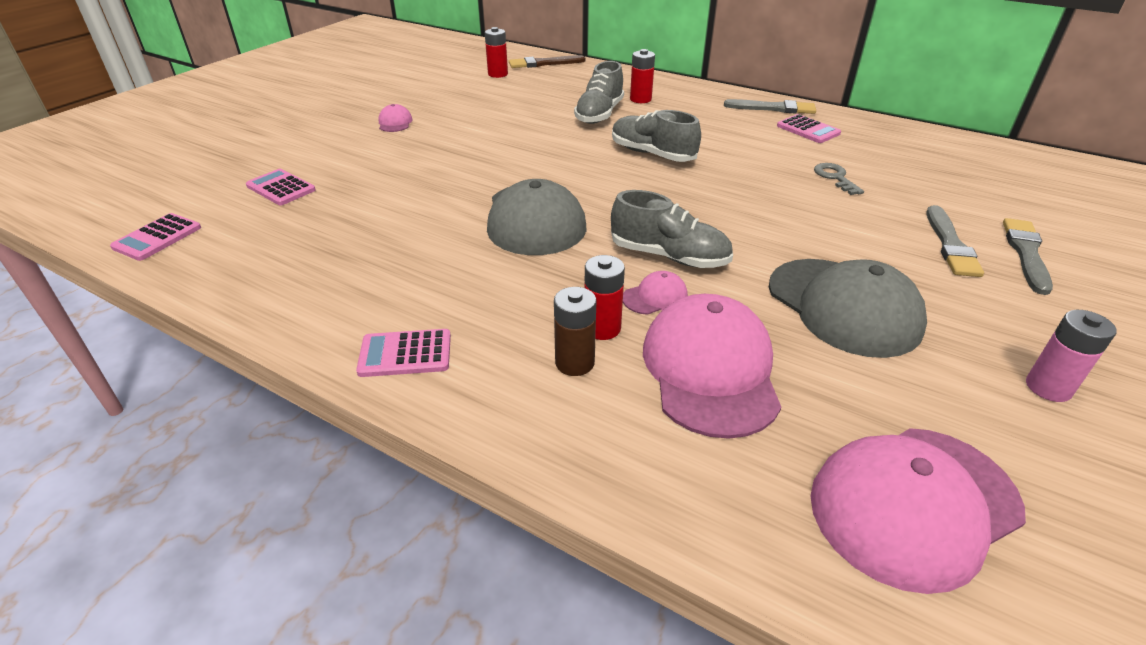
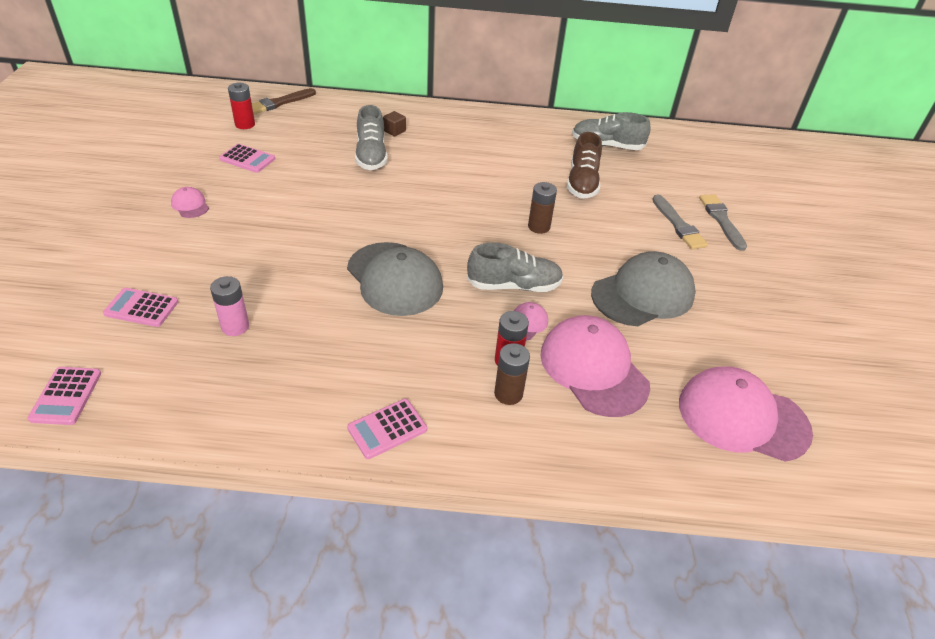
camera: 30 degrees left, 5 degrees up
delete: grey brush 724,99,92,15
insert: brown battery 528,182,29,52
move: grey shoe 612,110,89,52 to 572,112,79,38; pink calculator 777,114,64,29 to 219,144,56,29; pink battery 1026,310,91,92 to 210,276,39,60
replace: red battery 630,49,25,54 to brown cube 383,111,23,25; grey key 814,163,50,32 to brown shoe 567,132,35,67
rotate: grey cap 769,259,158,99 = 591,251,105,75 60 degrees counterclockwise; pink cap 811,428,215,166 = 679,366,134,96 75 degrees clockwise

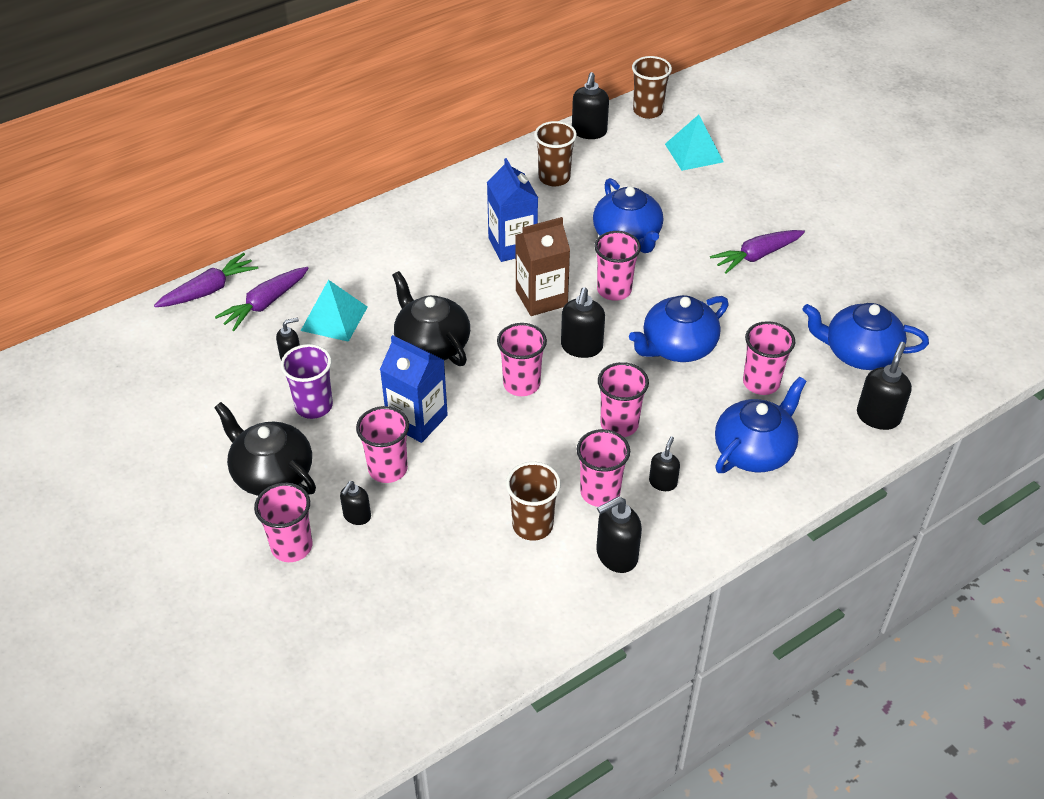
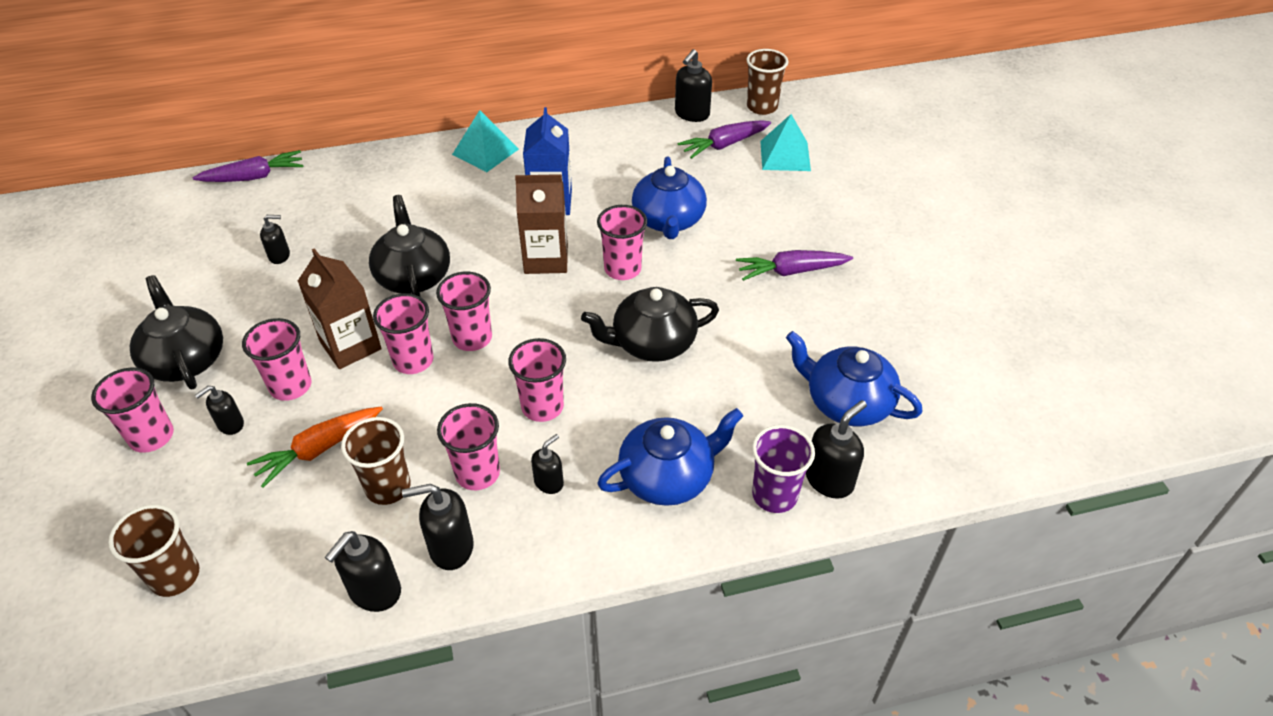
camera: 20 degrees right, 0 degrees up
insert: orange carrot 247,407,136,81
move: brown cup 534,121,43,65 to 108,504,91,93; purple carrot 215,267,94,64 to 678,120,93,39; turquoise pyramid 301,280,67,62 to 452,110,67,62; black soap dispenser 561,287,44,71 to 325,531,76,81; pink cup 743,321,52,74 to 373,293,61,81; purple cup 281,344,52,75 to 752,425,63,88
recolor: blue teapot 629,295,100,67 to black teapot 581,287,138,75; blue carton 380,335,68,108 to brown carton 298,248,84,121

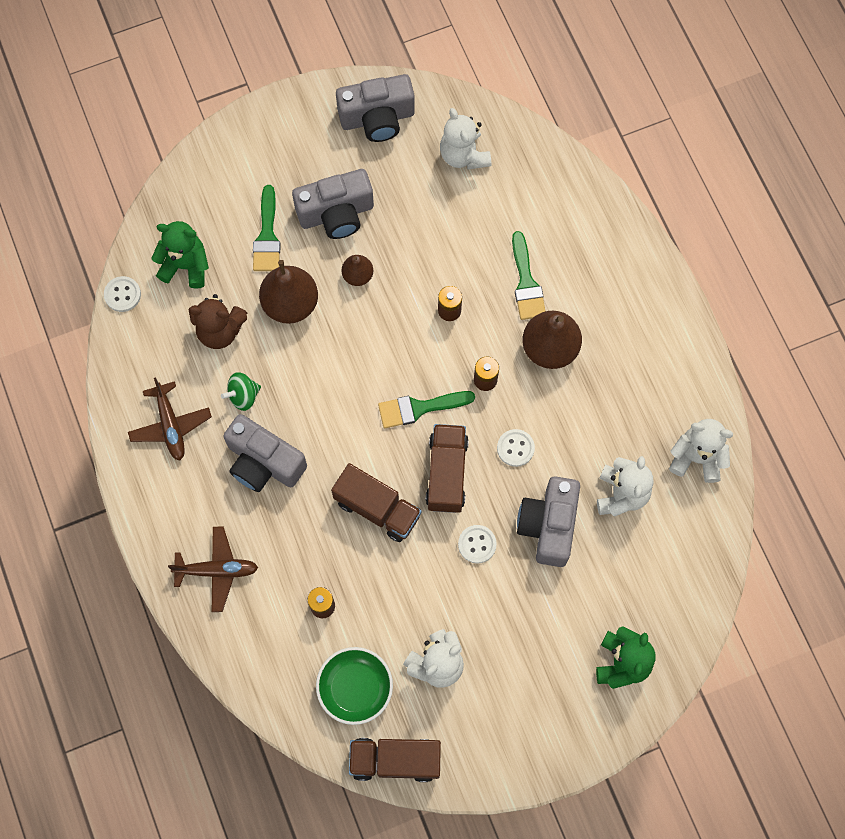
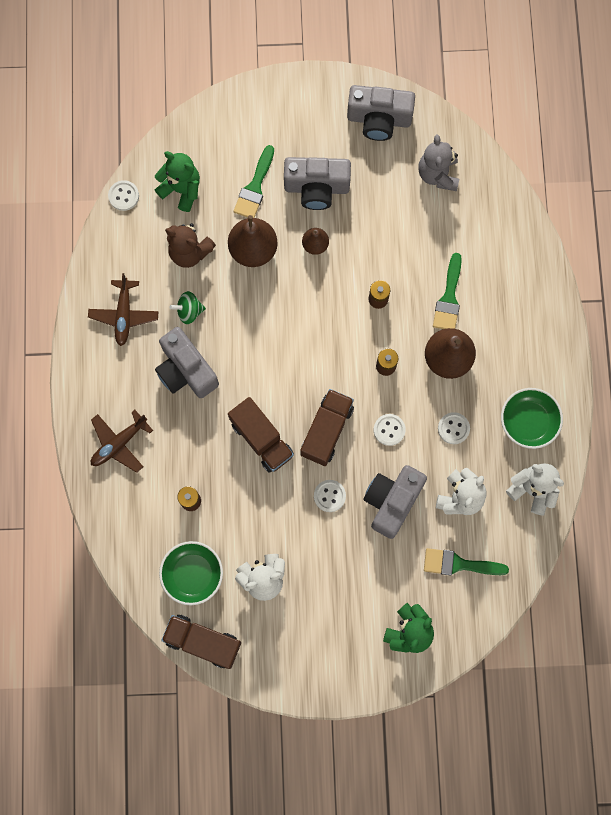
camera: 20 degrees right, 5 degrees up
insert: green bowl 501,388,62,61; white button 438,412,32,32
move: green brush 378,391,97,37 to 424,548,85,27
recolor: white teddy bear 440,108,51,61 to grey teddy bear 418,135,41,56
rotate: brown plane 168,526,90,86 = 91,410,62,63 120 degrees clockwise

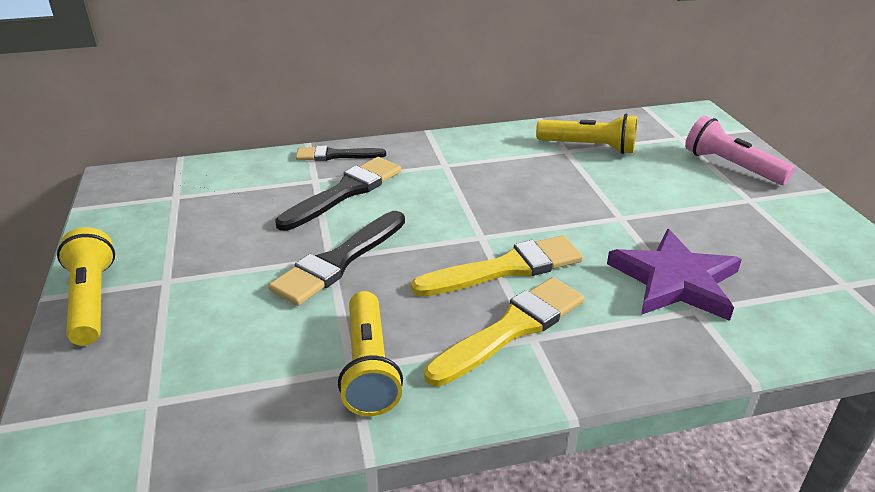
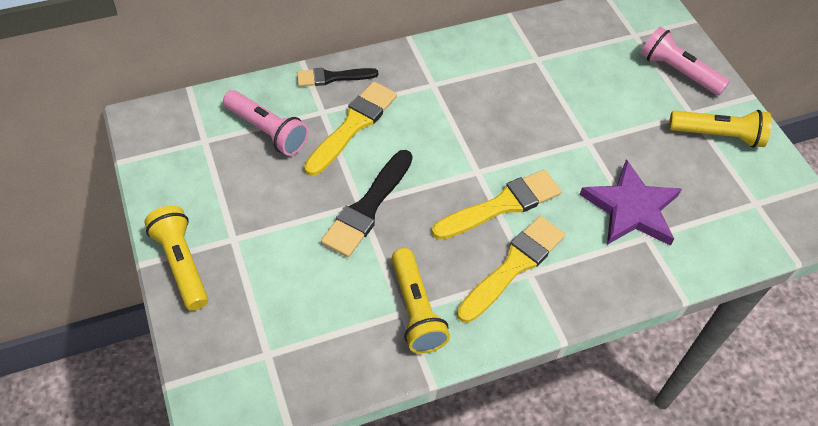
camera: 10 degrees left, 20 degrees up
insert: pink flashlight 223,90,86,66
move: yellow flashlight 536,114,101,40 to 669,110,103,38
recolor: black brush 275,157,126,74 to yellow brush 304,81,93,95

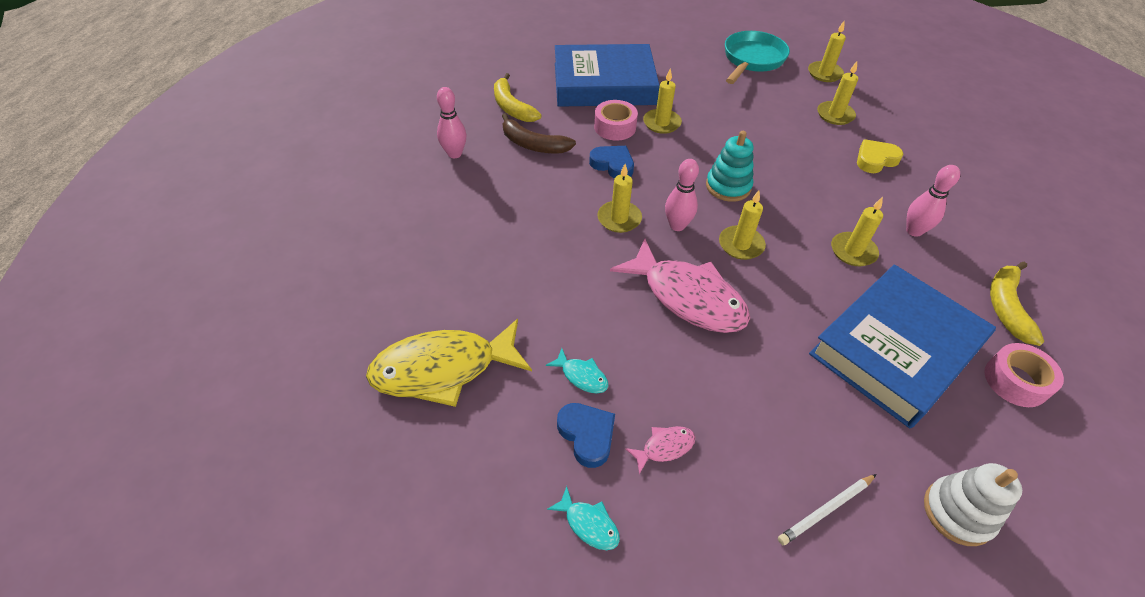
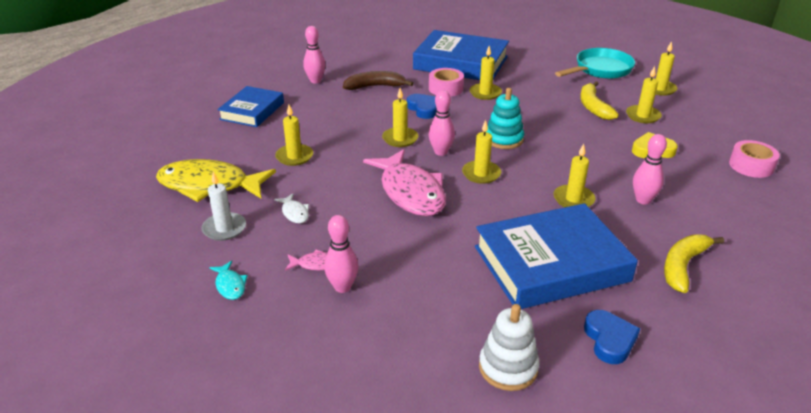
camera: 25 degrees right, 15 degrees down
delete: white pencil 778,474,99,71
insert: blue book 218,86,66,41; yellow candle 275,105,38,61; white candle 202,171,44,70; pink bowling pin 324,215,35,78
move: yellow banana 494,73,47,49 to 581,81,38,39; pink tape 984,343,80,64 to 729,140,51,38; blue heart 557,403,58,65 to 584,310,56,54
recolor: turquoise fish 546,348,63,45 to white fish 274,194,35,29
rotate: brown banana 502,113,74,41 = 343,71,71,19 120 degrees clockwise

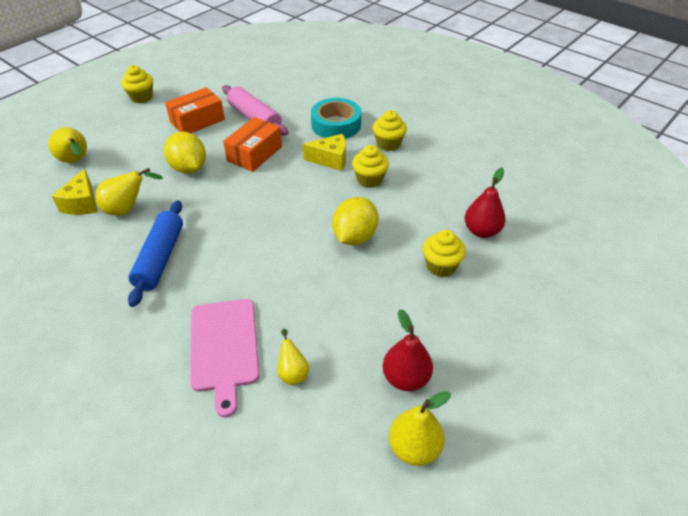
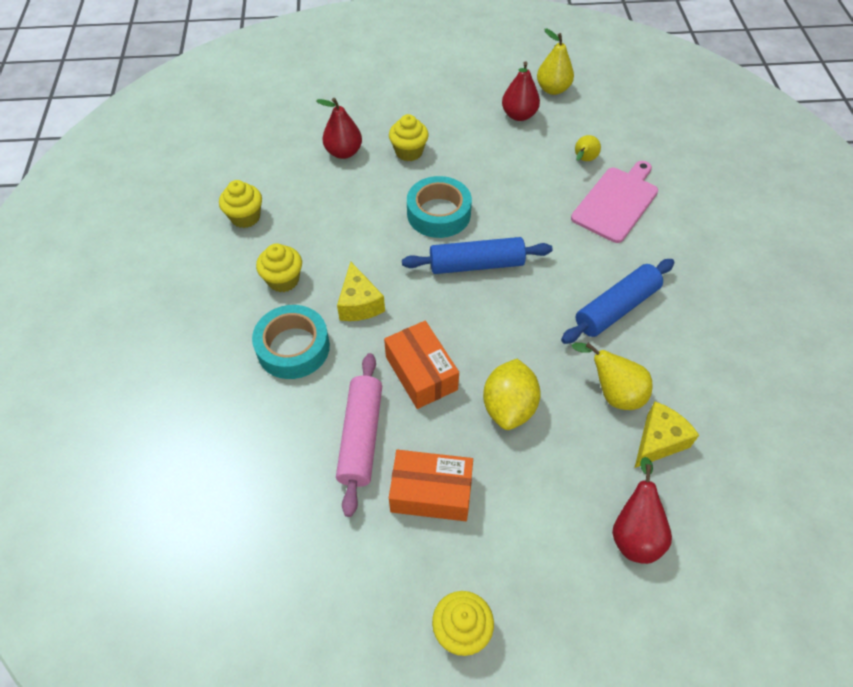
camera: 135 degrees left, 10 degrees up
insert: blue rolling pin 402,237,151,37
move: yellow cupcake 352,145,37,43 to 219,180,43,48
replace: yellow lemon 332,197,47,48 to turquoise tape 407,176,65,62
recolor: yellow pear 48,127,39,36 to red pear 612,457,60,107
rotate: orange box 223,117,59,55 = 384,321,75,88 75 degrees clockwise; yellow cheese 303,134,43,37 = 337,261,48,60 150 degrees counterclockwise

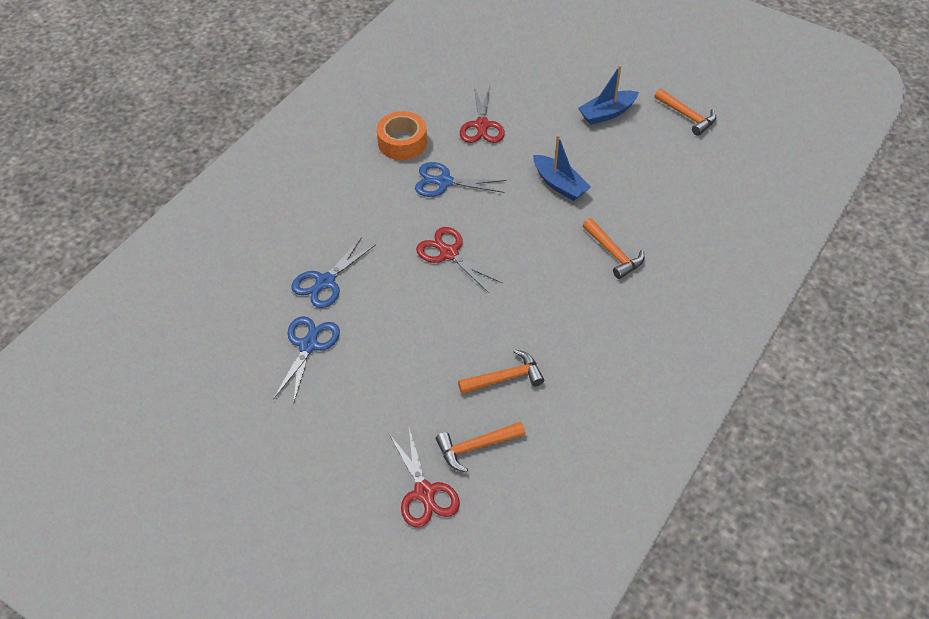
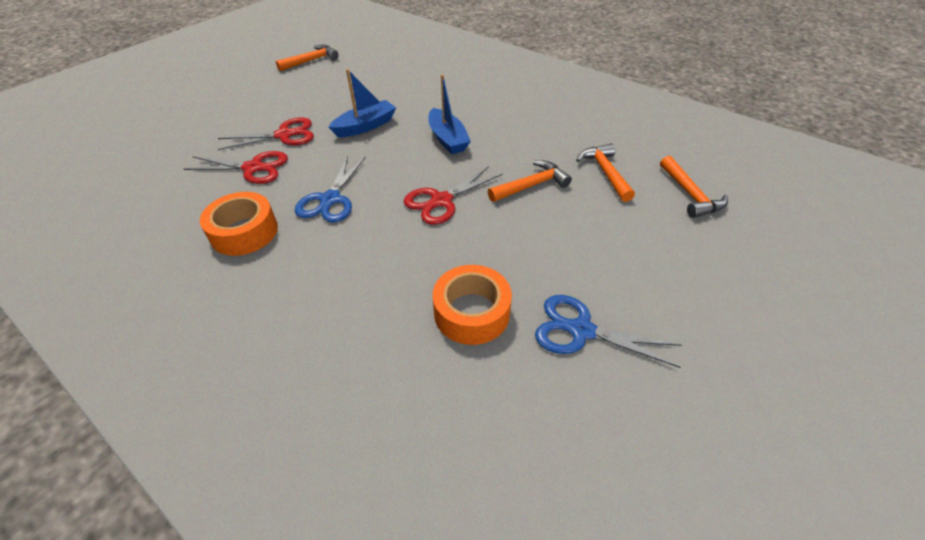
camera: 85 degrees left, 5 degrees down
move: blue boat 578,65,61,60 to 429,74,42,80; orange hammer 583,218,61,61 to 488,160,84,42; red scissors 389,428,71,100 to 218,117,96,33
replace: blue scissors 291,237,85,71 to orange tape 433,265,79,80

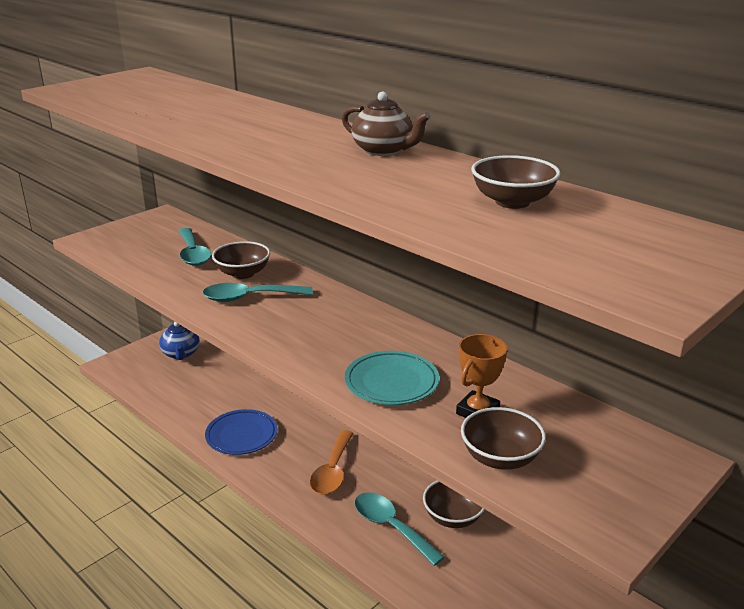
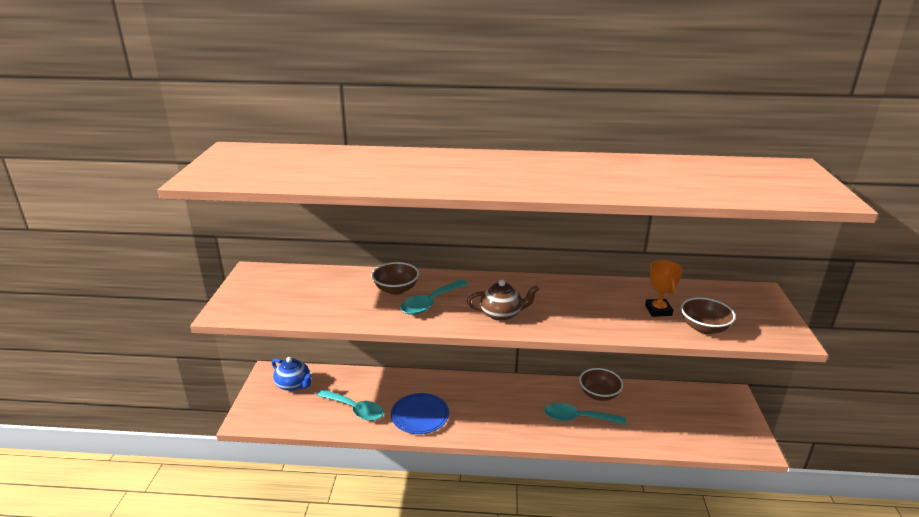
camera: 40 degrees left, 0 degrees up
delete: brown bowl 471,155,90,54; turquoise plate 345,351,94,54; orange spoon 310,430,44,65
move: brown teapot 342,91,88,65 to 467,280,72,41; turquoise spoon 178,228,33,38 to 317,389,67,32

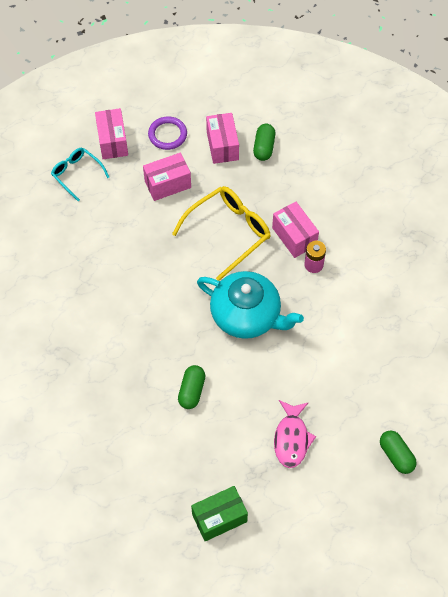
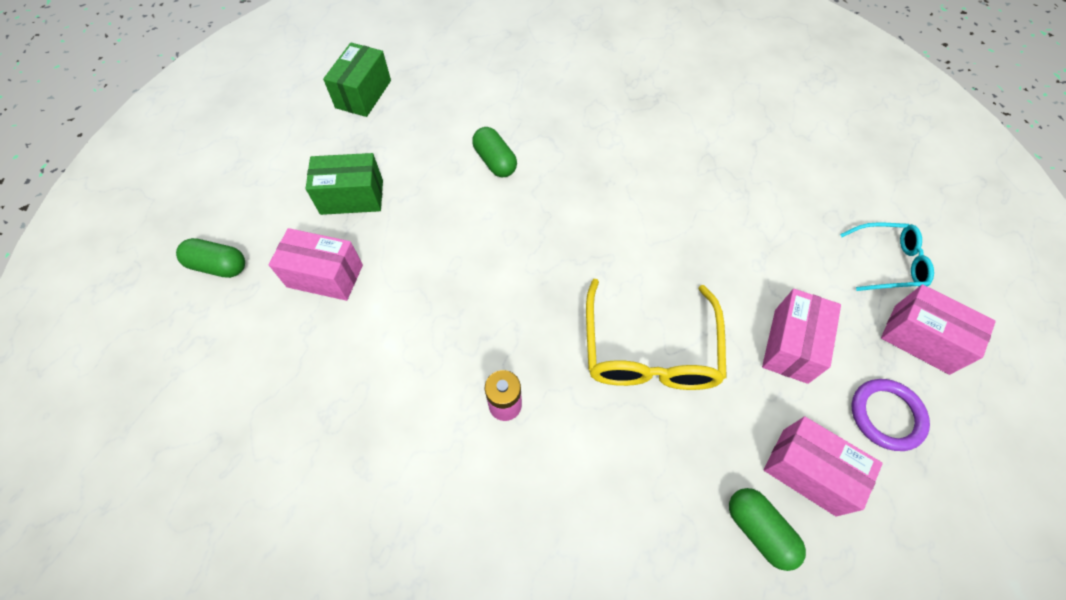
camera: 135 degrees right, 0 degrees up
delete: turquoise teapot 197,271,107,68
move: pink box 272,202,47,56 to 269,228,94,73
replace: pink fish 274,400,42,68 to green box 306,153,77,62

